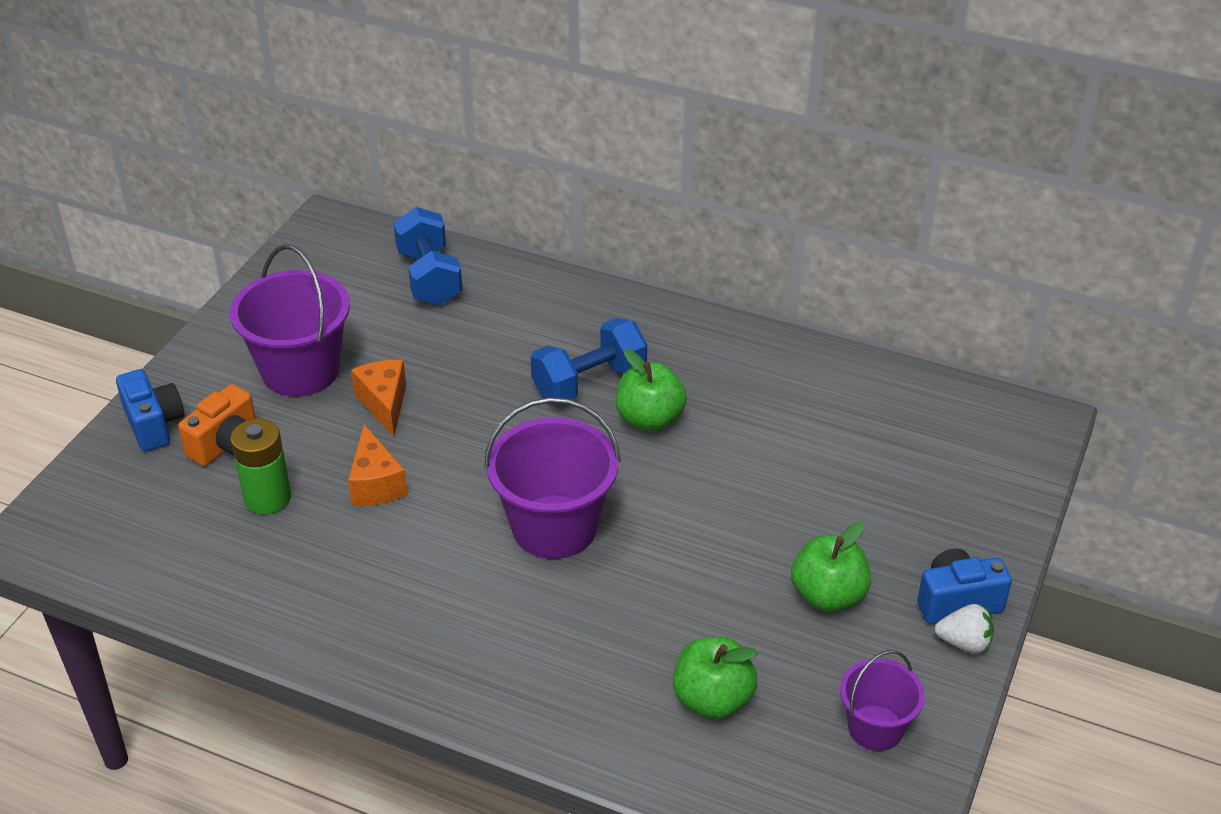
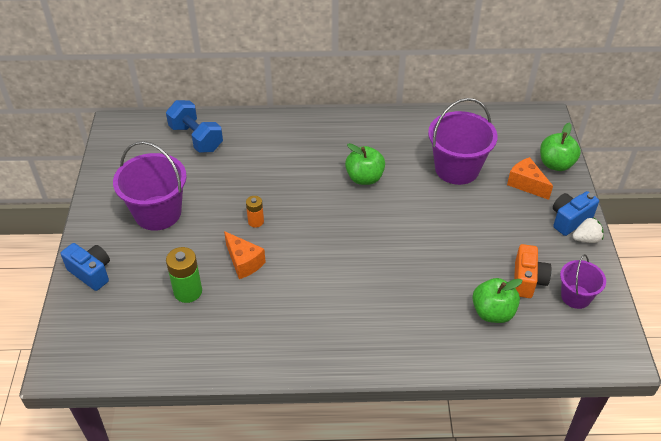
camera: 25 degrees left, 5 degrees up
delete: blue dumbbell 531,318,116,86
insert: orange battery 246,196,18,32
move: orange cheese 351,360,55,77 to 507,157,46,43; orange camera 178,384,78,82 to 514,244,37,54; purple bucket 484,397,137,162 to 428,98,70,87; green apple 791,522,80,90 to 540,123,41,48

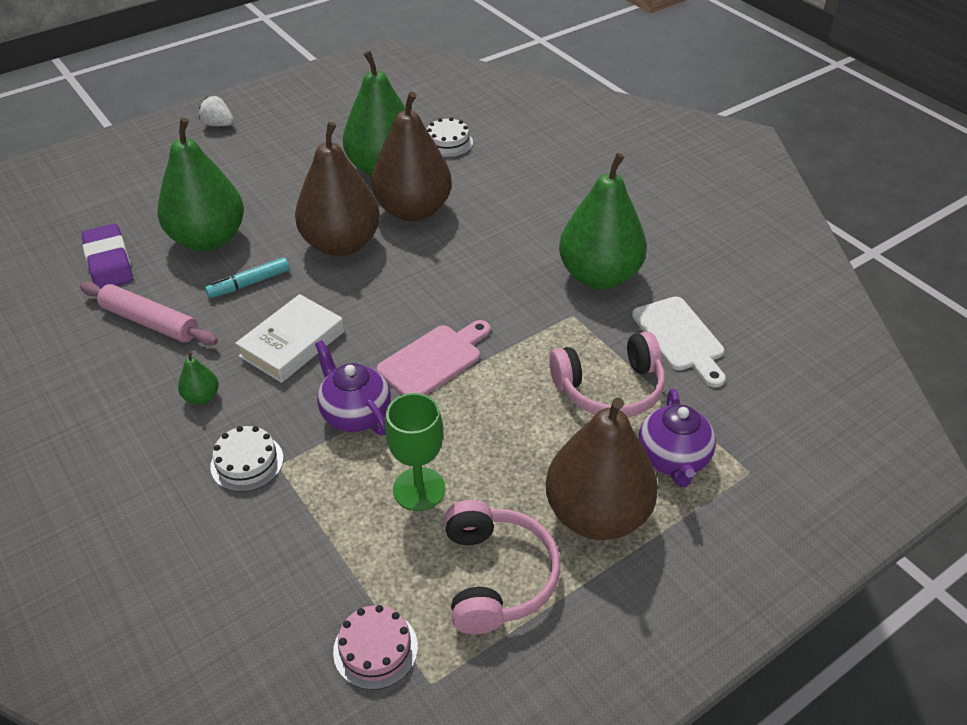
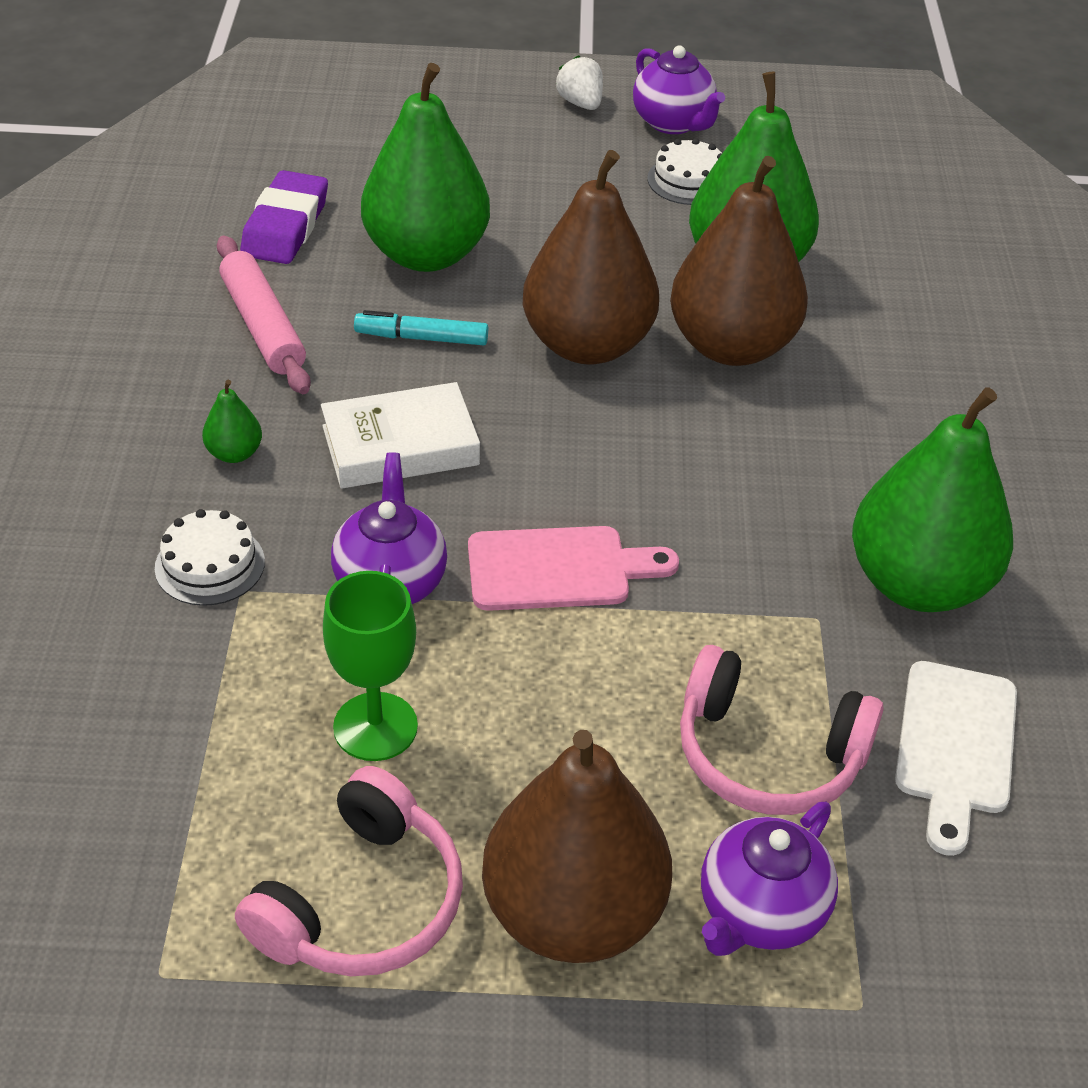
camera: 35 degrees right, 0 degrees up
delete: pink cake 333,605,85,85
insert: purple teapot 633,45,92,89
move: white cake 427,117,46,41 to 647,138,75,67

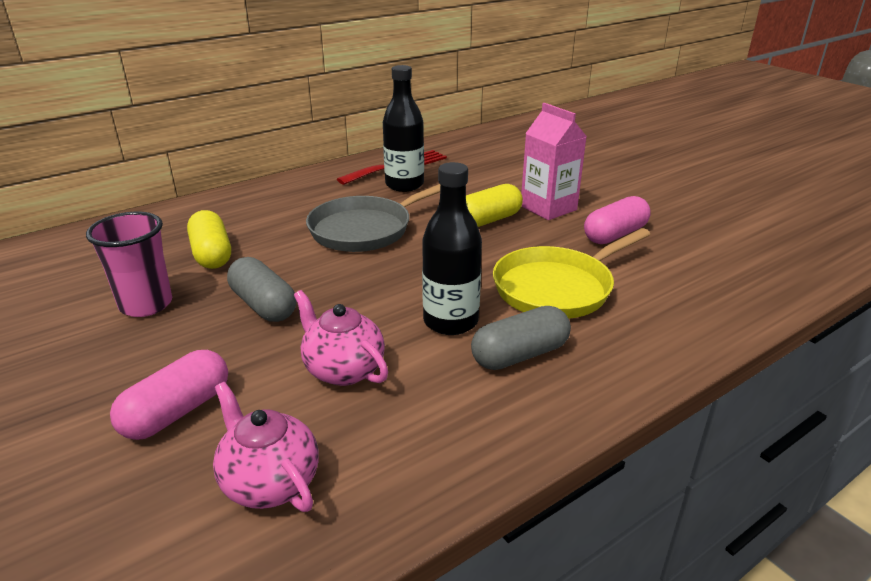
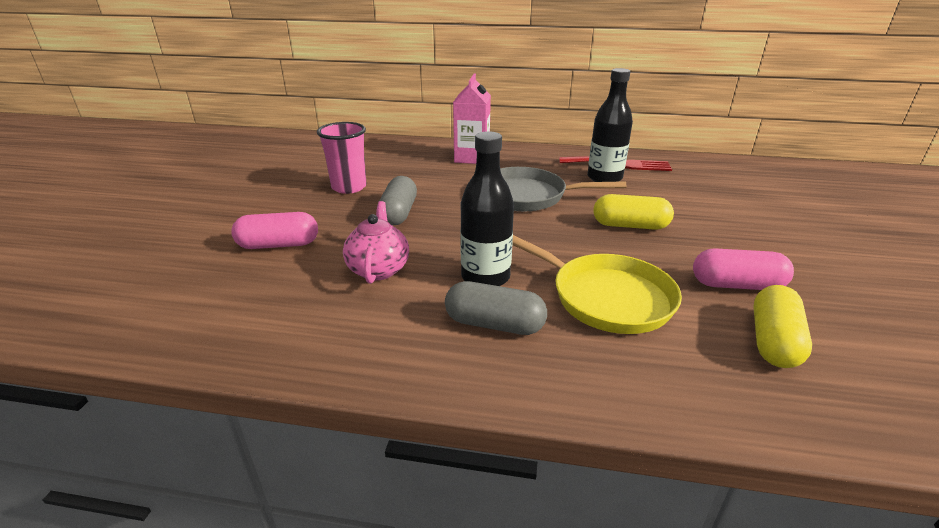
camera: 45 degrees right, 0 degrees up
delete: pink teapot 213,382,106,130
move: pink carton 521,103,66,117 to 453,73,38,91; yellow capsule 187,210,44,59 to 753,285,59,83
rotate: yellow pan 493,228,157,91 = 512,235,170,99 150 degrees counterclockwise

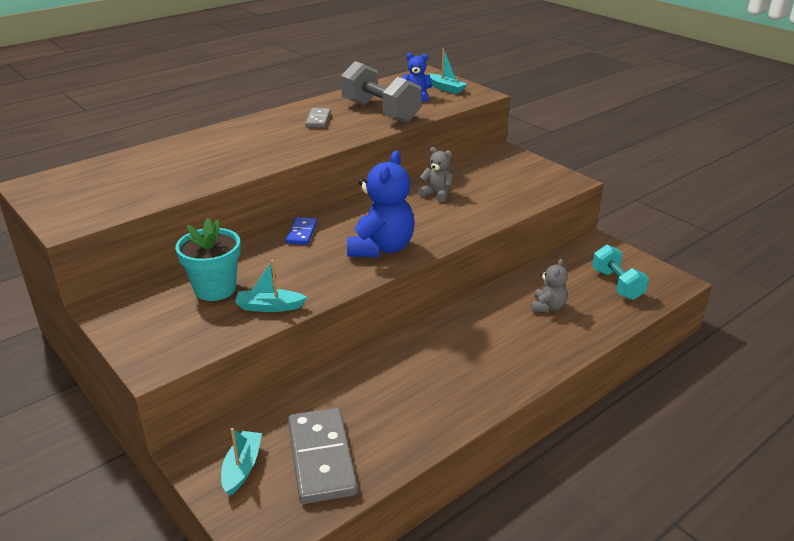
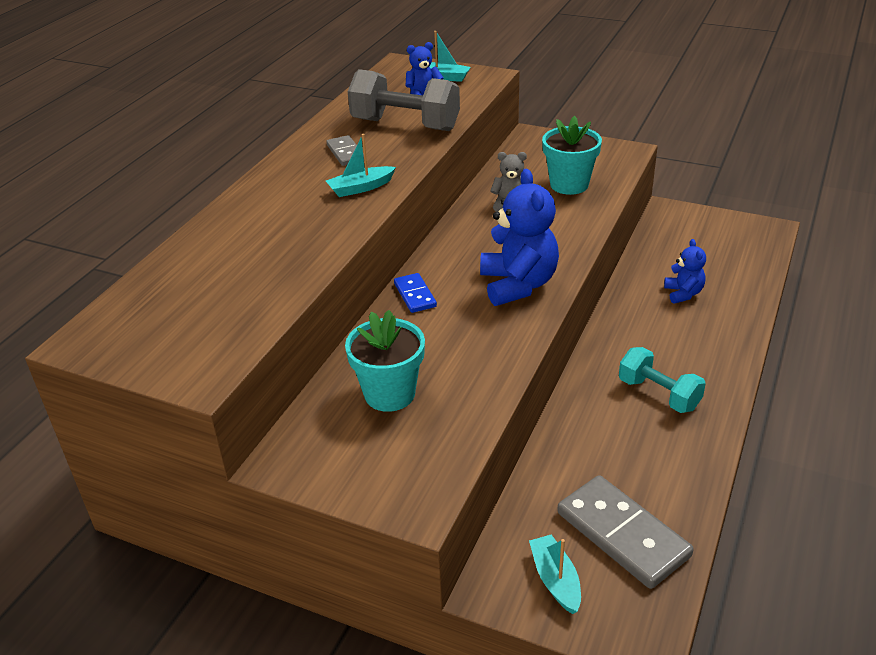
camera: 25 degrees left, 5 degrees up
insert: turquoise flower pot 542,116,60,79
move: turquoise dumbbell 592,245,57,55 to 619,347,87,66; turquoise boat 235,260,72,52 to 326,134,70,63
recolor: grey teddy bear 531,259,37,53 to blue teddy bear 664,239,42,65

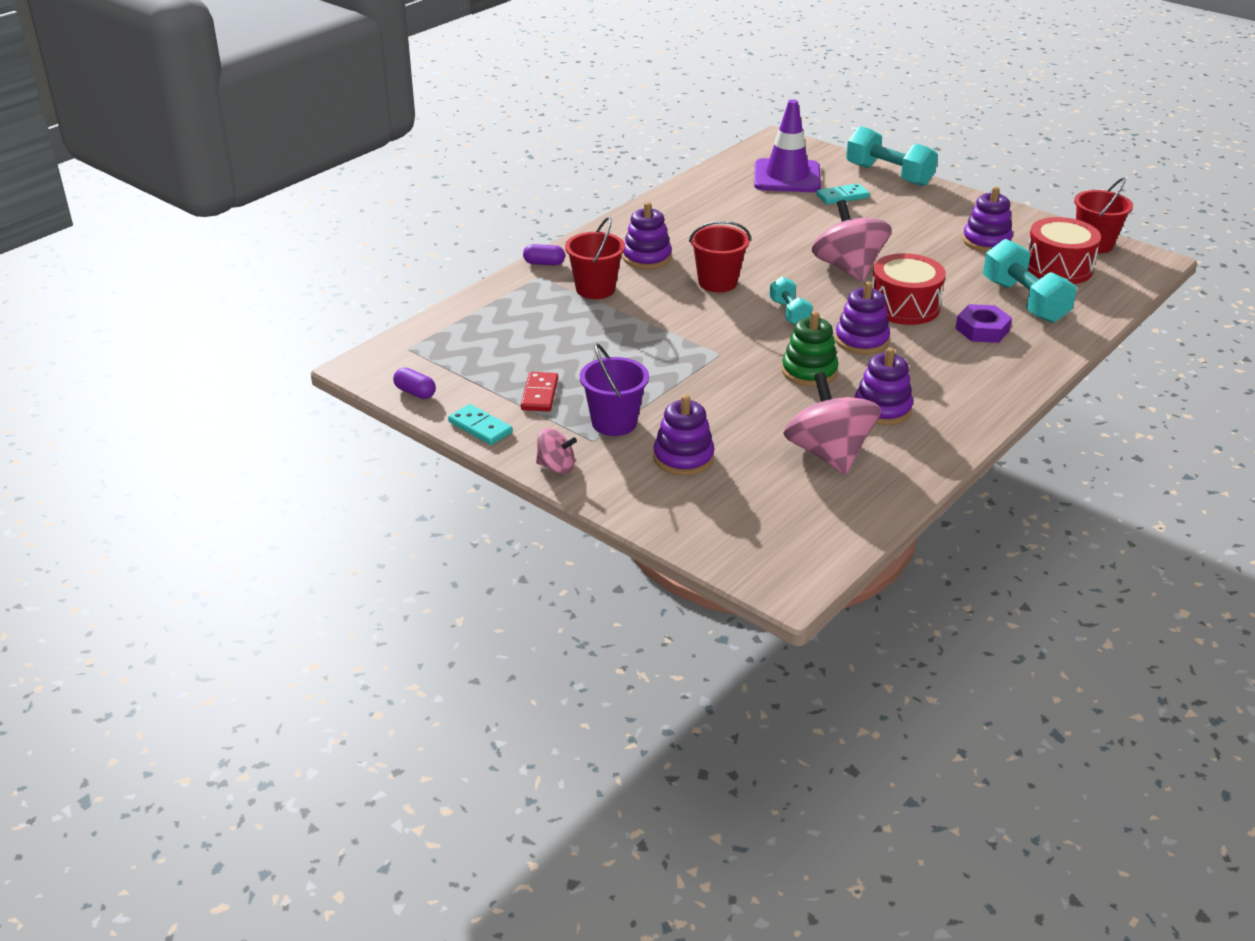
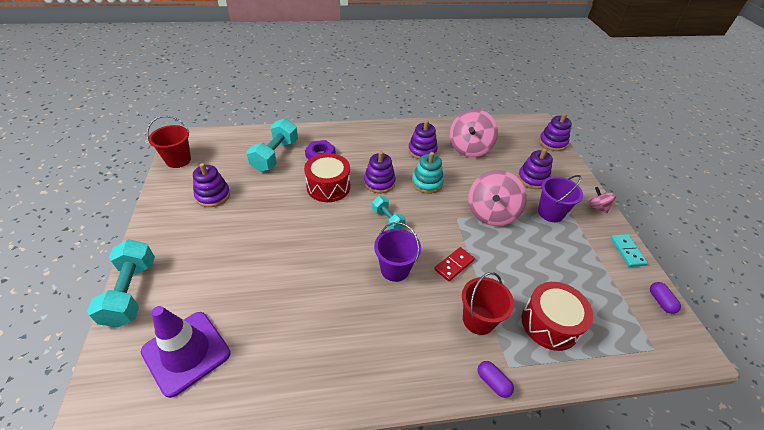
camera: 140 degrees left, 10 degrees up
delete: turquoise domino 816,183,53,22
move: pink spinning top 812,200,79,82 to 468,170,59,56; purple stacking toy 622,202,50,67 to 539,113,33,38; red drum 1027,217,74,67 to 522,282,71,69; red domino 521,372,37,39 to 435,247,40,34
recolor: red bucket 689,221,62,71 to purple bucket 374,222,47,60; green stacking toy 782,311,56,75 to turquoise stacking toy 412,152,32,42
rotate: turquoise dumbbell 769,277,44,47 = 372,196,34,33 60 degrees counterclockwise

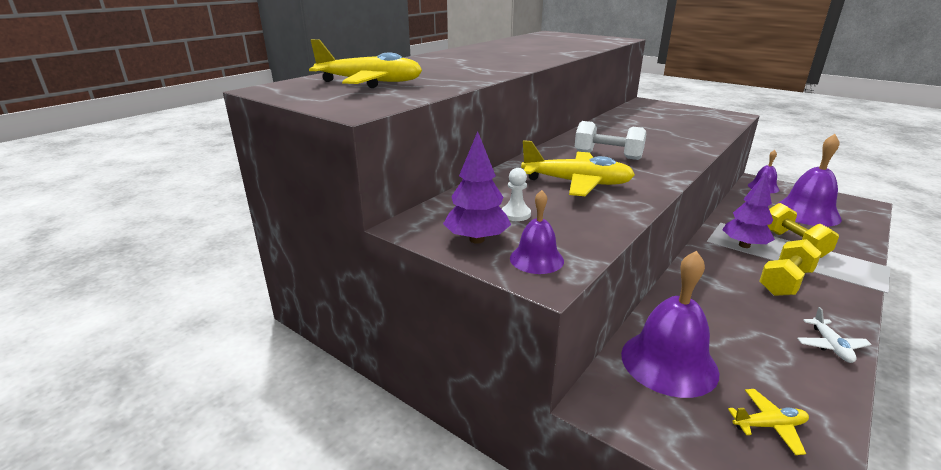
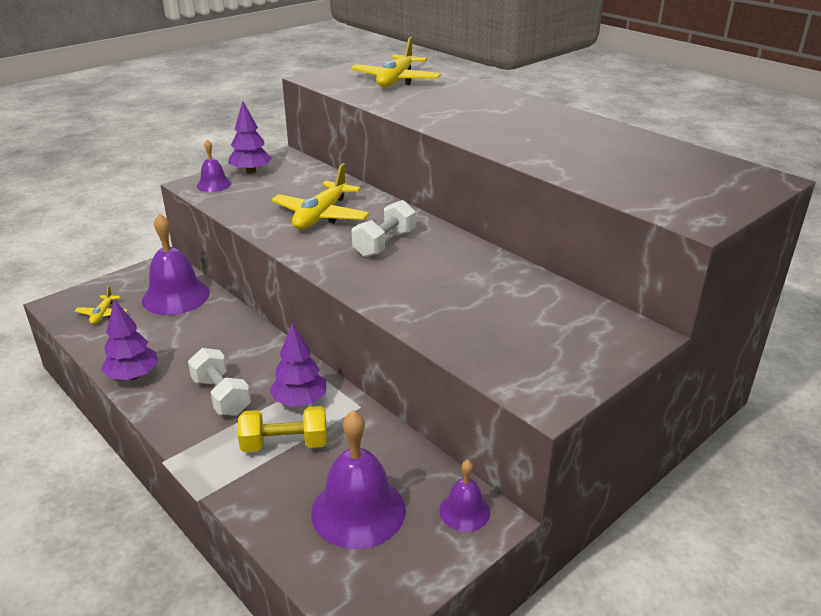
camera: 100 degrees right, 5 degrees up
delete: white pawn 502,168,29,53
replace: white plane 797,307,75,56 to purple tree 101,300,57,80
recolor: yellow dumbbell 759,239,62,57 to white dumbbell 188,348,63,68

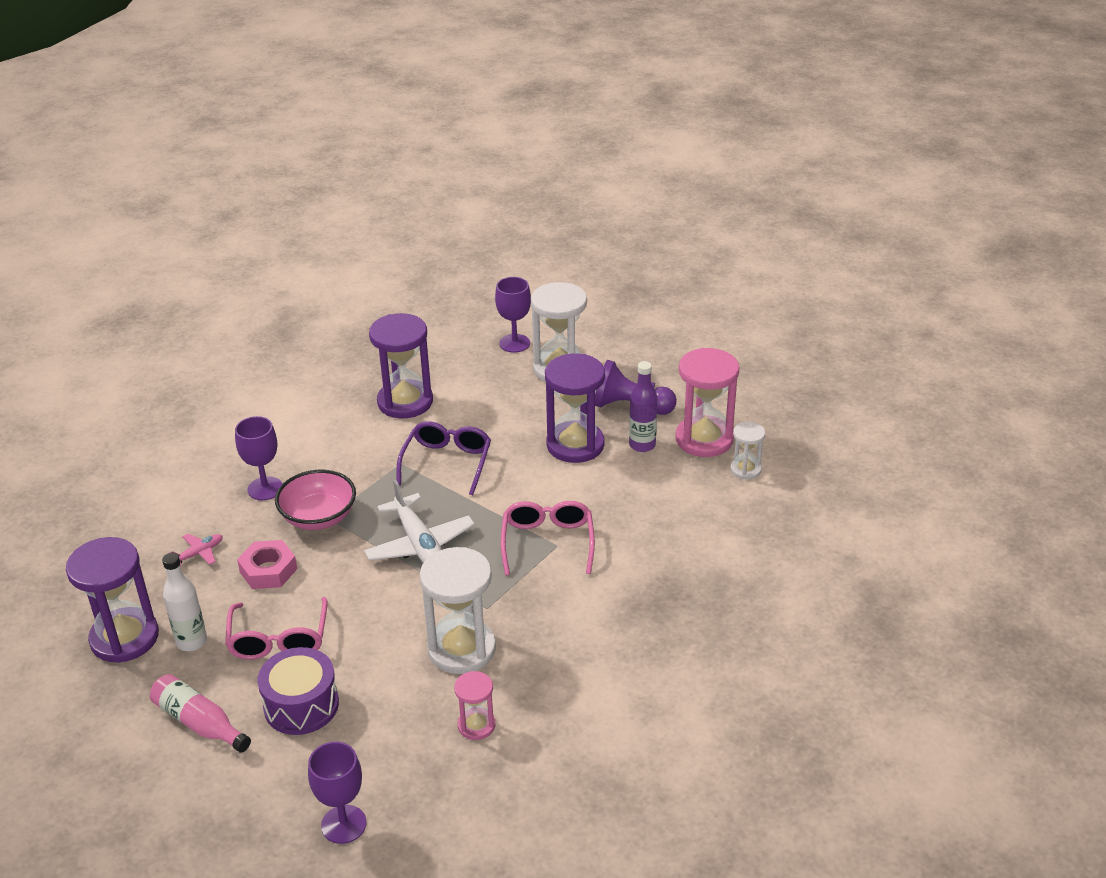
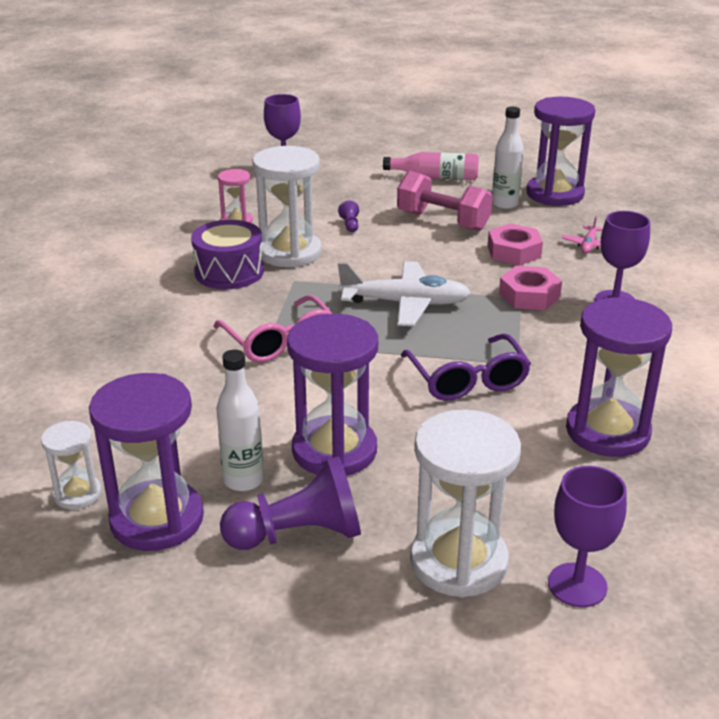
camera: 150 degrees right, 5 degrees down
insert: purple pawn 338,201,21,31
move: purple drum 257,647,82,88 to 191,220,73,69
replace: pink bowl 275,470,81,60 to pink nut 499,266,63,44; pink glasses 225,597,103,63 to pink dumbbell 397,171,96,60
recolor: pink hourglass 675,348,65,109 to purple hourglass 89,373,115,178; purple bottle 629,361,29,91 to white bottle 216,349,48,142
rotate: white plane 364,479,111,84 = 338,261,133,65 150 degrees clockwise

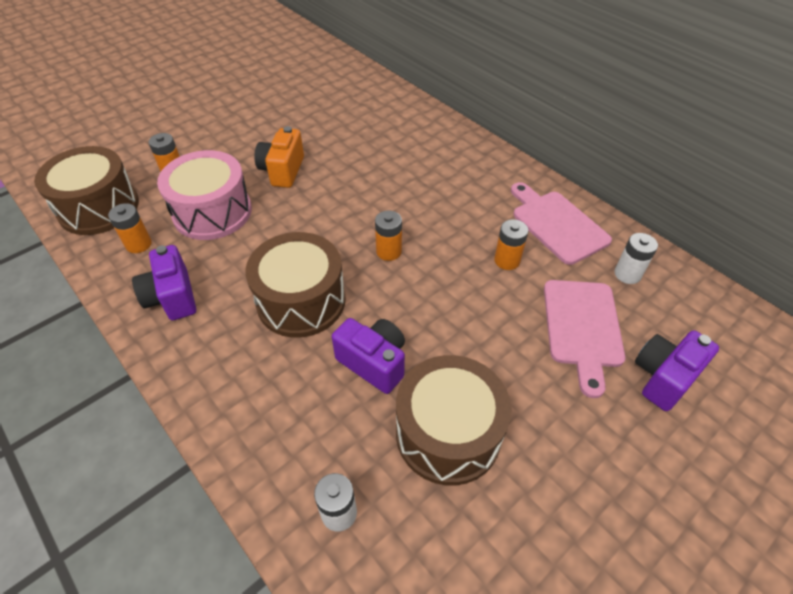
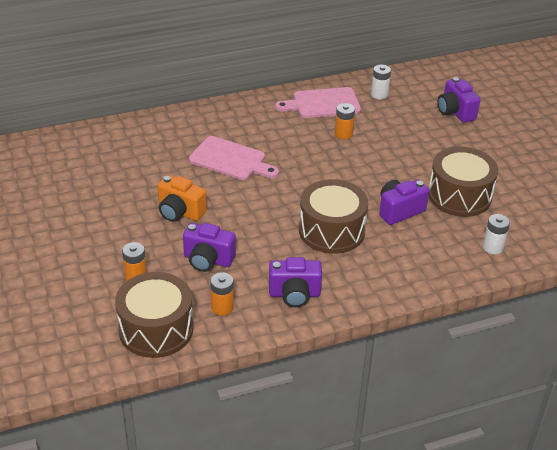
camera: 70 degrees left, 10 degrees down
delete: orange battery 375,211,27,50
move: pink cutting board 544,280,81,118 to 189,136,90,44
replace: pink drum 157,150,95,90 to purple camera 183,223,53,49

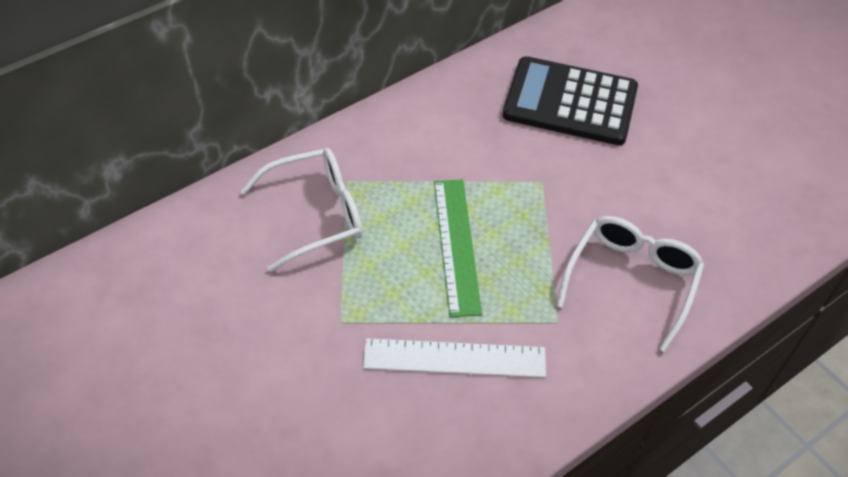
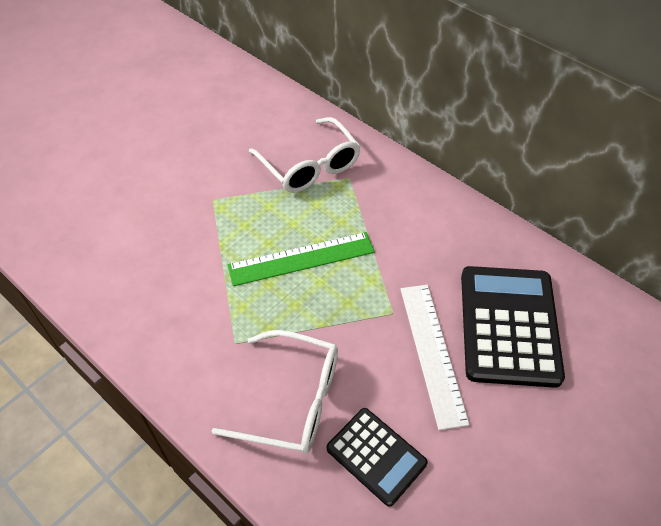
camera: 80 degrees right, 0 degrees up
insert: black calculator 326,408,102,99
move: white ruler 363,338,183,40 to 401,285,69,145

